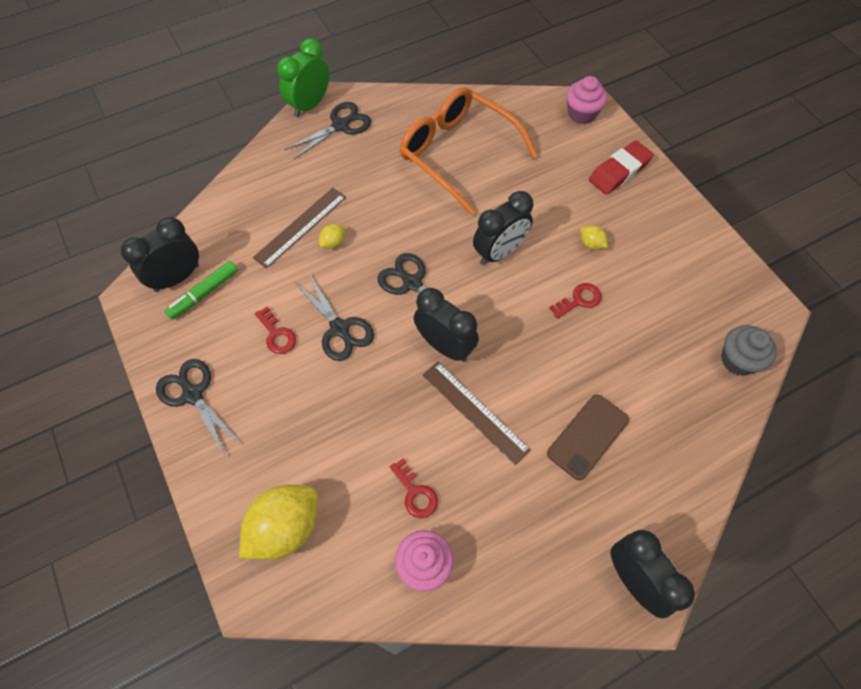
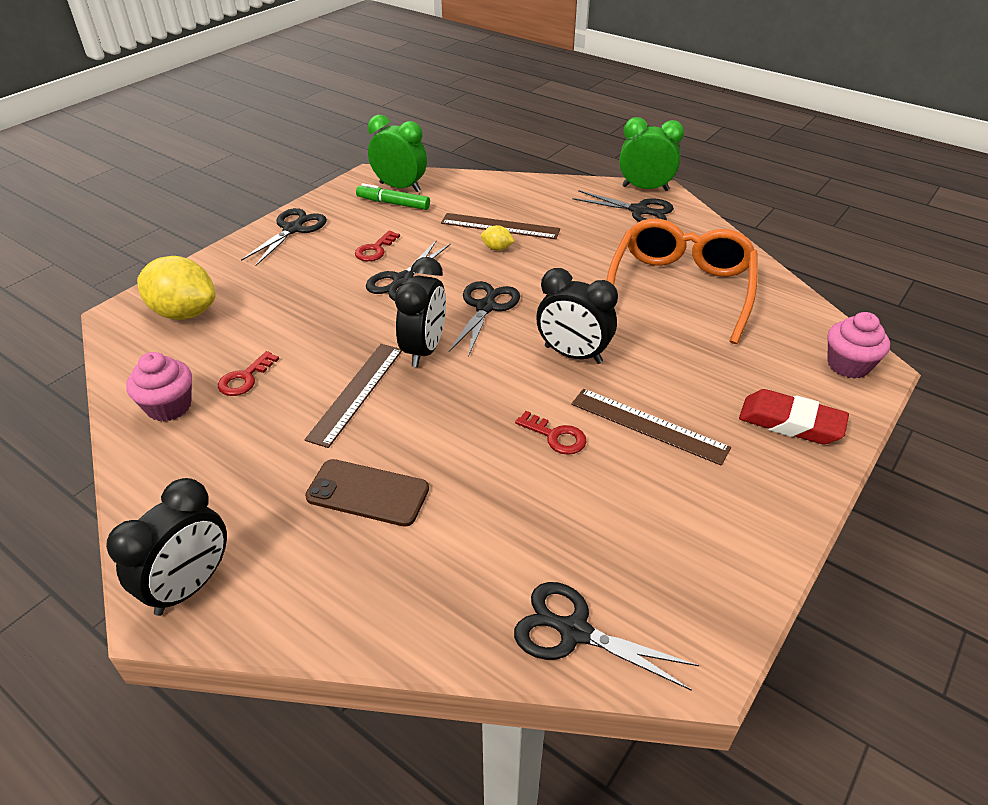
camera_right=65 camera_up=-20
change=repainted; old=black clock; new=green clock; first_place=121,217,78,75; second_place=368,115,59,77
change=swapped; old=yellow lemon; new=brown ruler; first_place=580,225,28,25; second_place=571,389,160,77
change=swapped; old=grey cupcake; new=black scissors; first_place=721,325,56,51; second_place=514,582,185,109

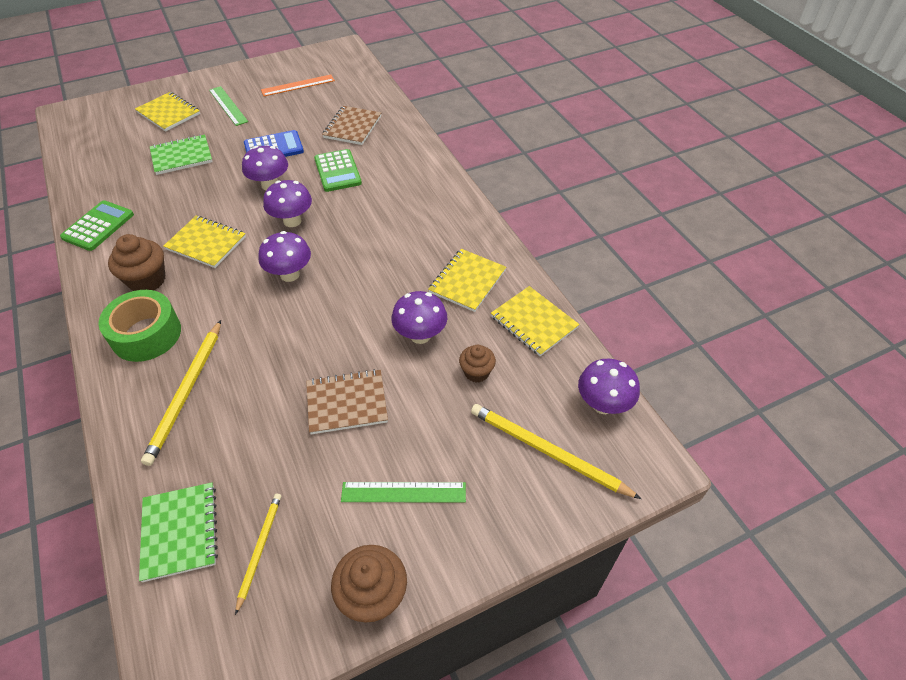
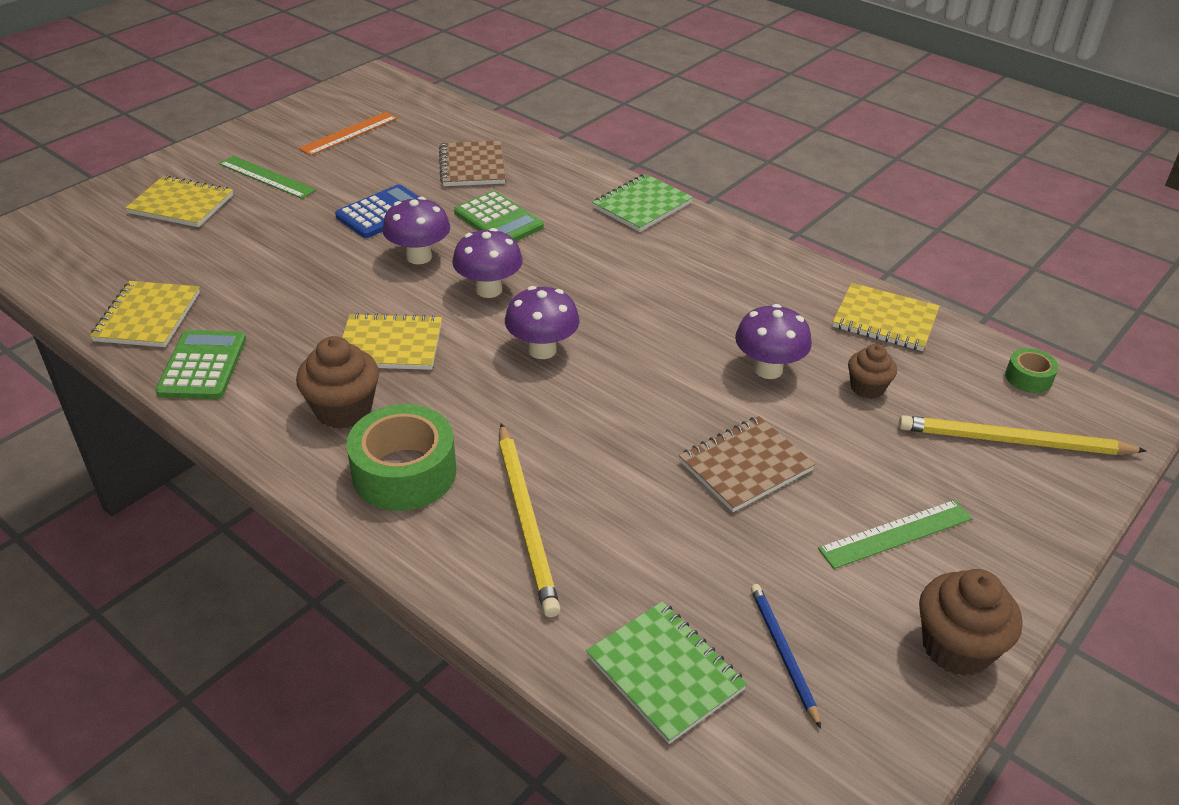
camera_right=-25 camera_up=-10
change=shifted; old=green notebook; first_place=150,134,63,41; second_place=592,174,101,58
change=shifted; old=yellow notebook; first_place=428,249,78,63; second_place=90,281,110,66
change=swapped; old=purple mushroom; new=green tape; first_place=578,359,62,55; second_place=1005,348,53,45
change=repainted; old=yellow pencil; new=blue pencil; first_place=235,494,46,121; second_place=751,584,70,144

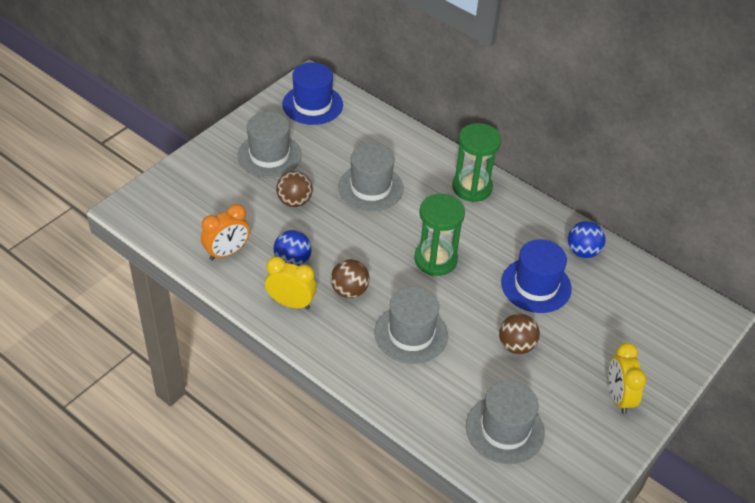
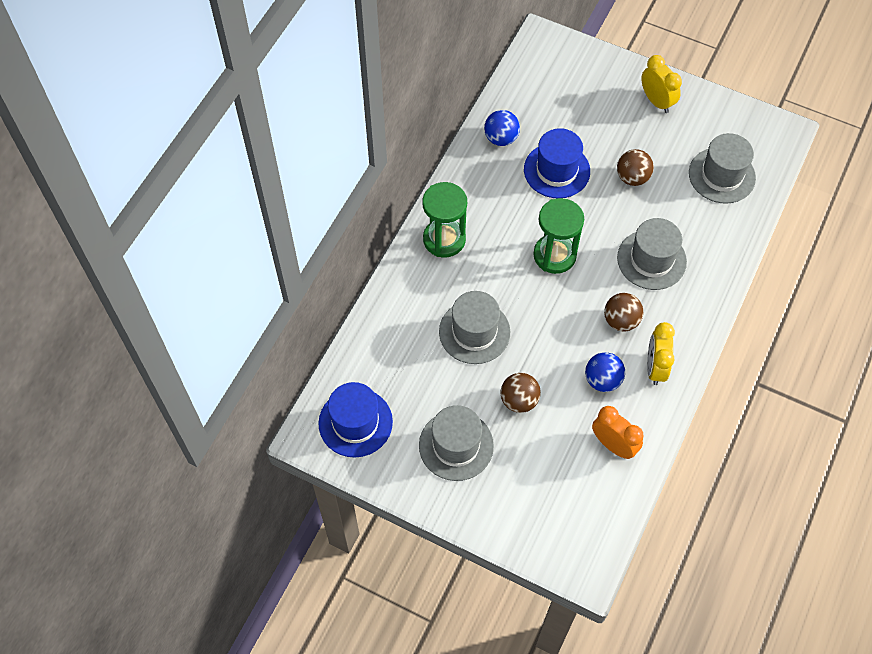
camera_right=-100 camera_up=15
change=rotated; old=yellow clock; first_place=609,343,38,71; second_place=641,55,41,58; degrees=-105

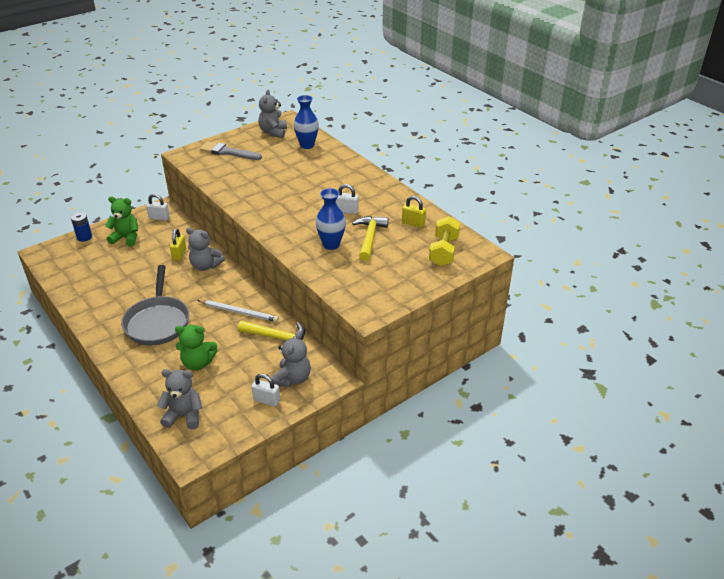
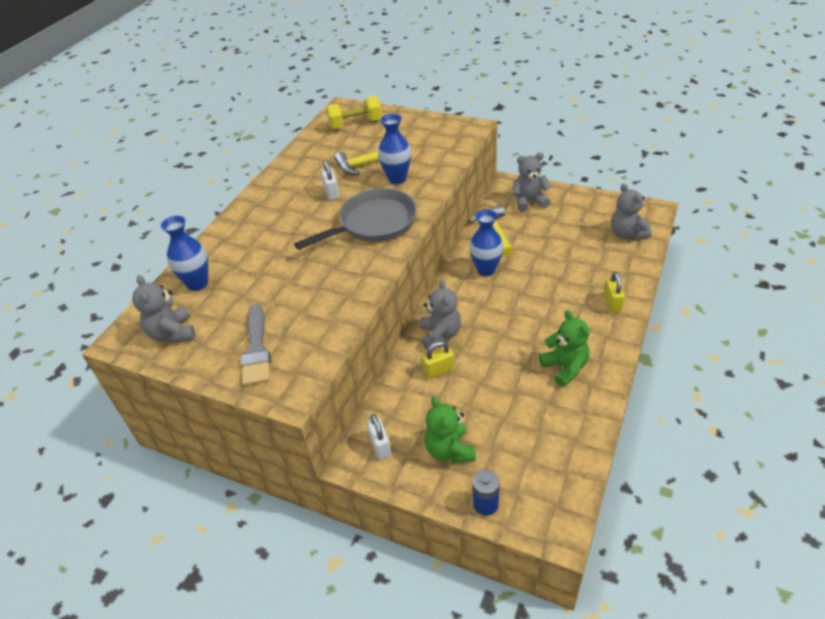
camera_right=-115 camera_up=5
change=rotated; old=grey teddy bear; first_place=259,90,28,48; second_place=132,275,63,68; degrees=90
change=shifted; old=yellow padlock; first_place=402,196,24,32; second_place=603,271,22,42
change=shifted; old=grey pan; first_place=121,265,68,80; second_place=294,188,123,62
change=swapped; old=white pencil; new=blue vase; first_place=197,300,82,22; second_place=469,210,34,66
change=shifted; old=green teddy bear; first_place=175,325,43,46; second_place=539,310,51,77
change=gone; old=white padlock; first_place=251,373,29,34

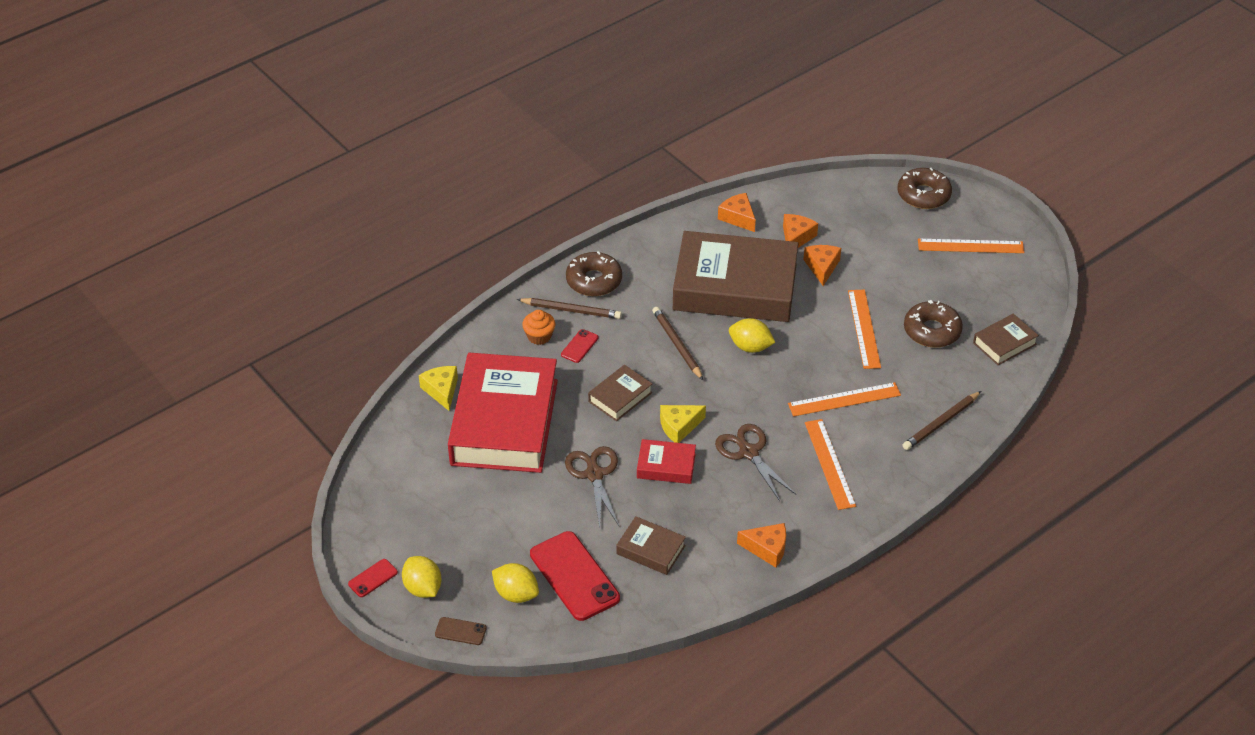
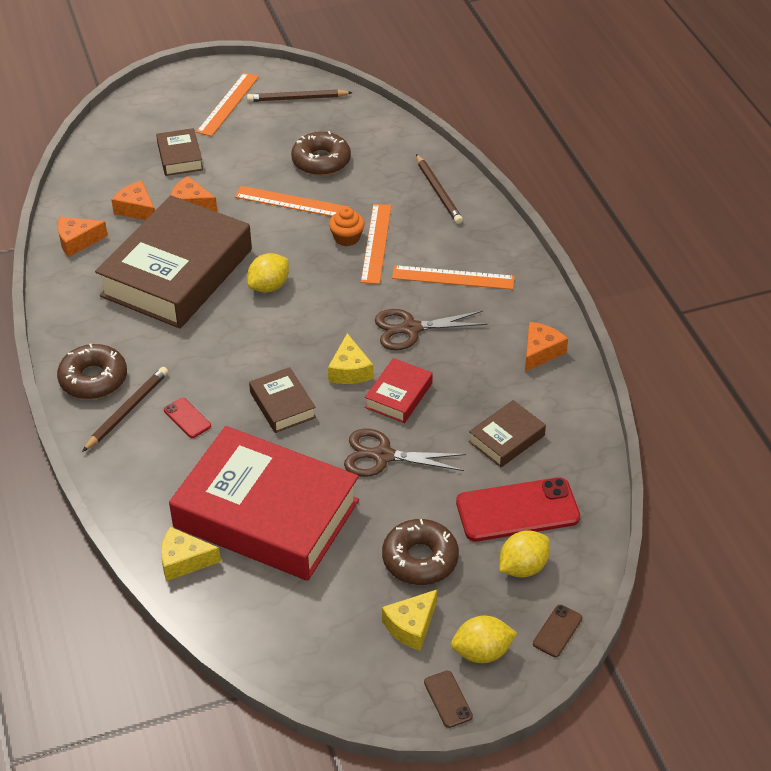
camera_right=-70 camera_up=0
change=shifted; old=brown donut; first_place=898,168,54,41; second_place=382,519,77,66
change=shifted; old=brown pencil; first_place=652,307,51,73; second_place=247,90,106,12
change=shifted; old=orange cupcake; first_place=522,310,33,35; second_place=329,207,36,39
change=shifted; old=brown book; first_place=973,314,66,51; second_place=156,128,47,48
change=repainted; old=red phone; new=brown phone; first_place=348,559,50,38; second_place=424,671,49,57
change=new; new=yellow cheese; second_place=382,590,55,61

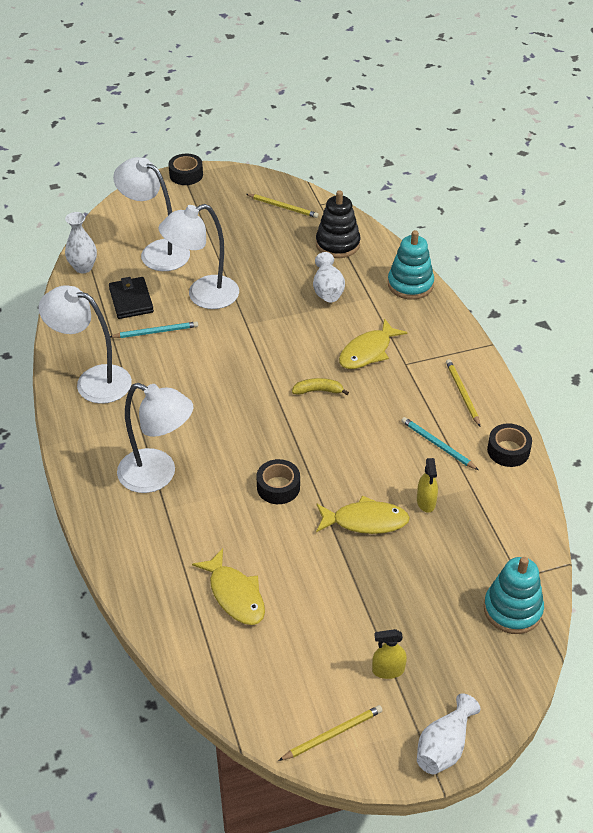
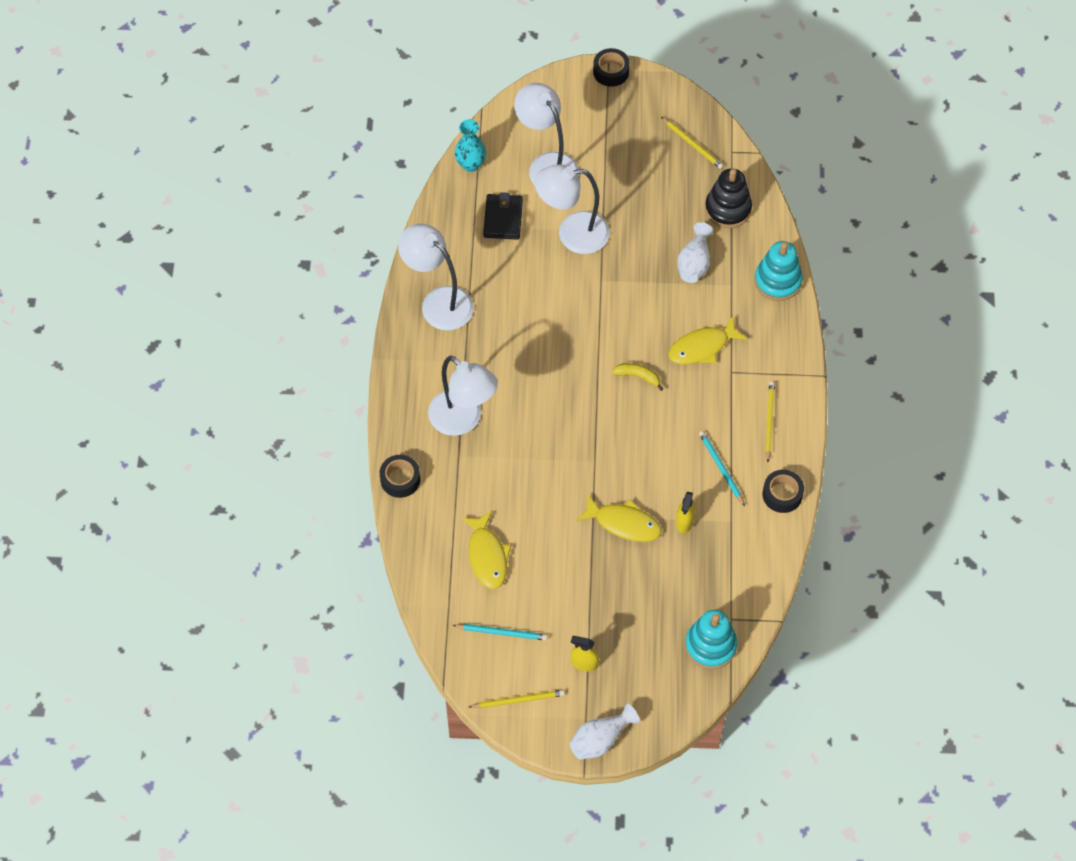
camera_right=20 camera_up=15
change=repainted; old=white vase; new=turquoise vase; first_place=65,212,32,61; second_place=455,119,31,53
change=shifted; old=turquoise pencil; first_place=110,321,88,17; second_place=452,624,96,17
change=shifted; old=black tape; first_place=257,459,43,45; second_place=380,455,40,43

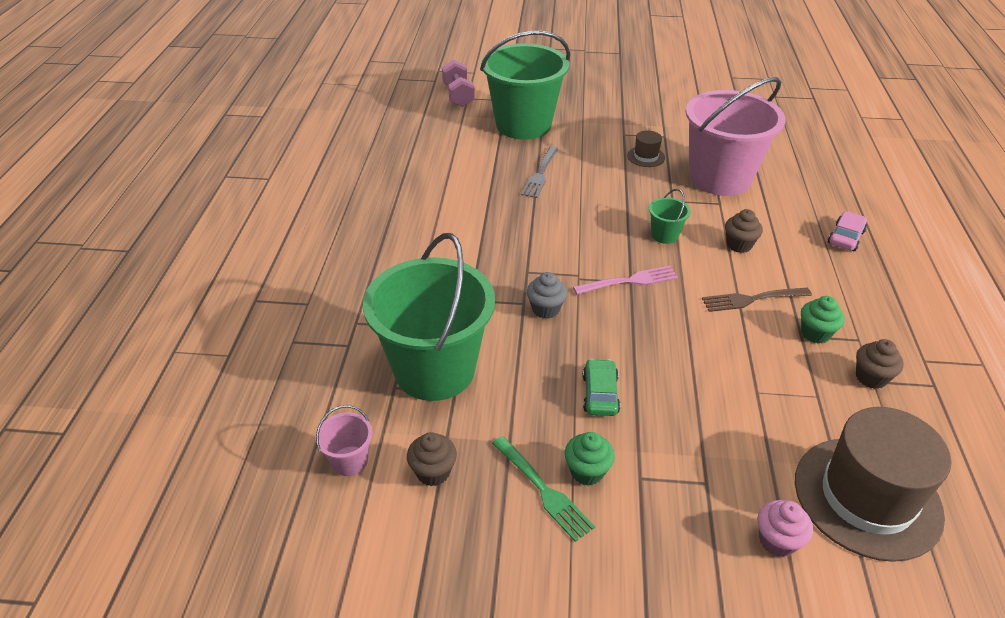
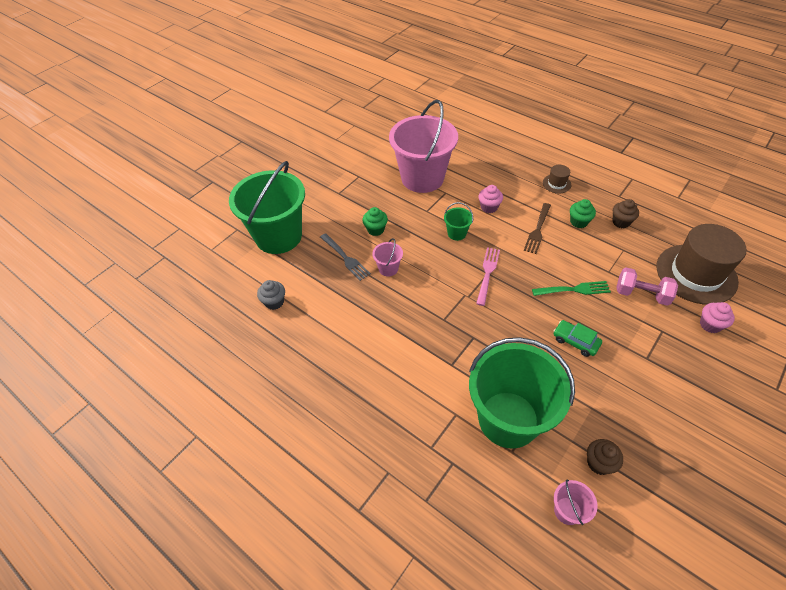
camera_right=-55 camera_up=10
change=shifted; old=pink dumbbell; first_place=442,60,33,47; second_place=616,268,62,38
change=shifted; old=brown hat; first_place=627,130,38,37; second_place=543,165,28,28
change=repainted; old=brown cupcake; new=pink cupcake; first_place=725,209,38,44; second_place=478,185,25,28
change=gone; old=pink car; first_place=828,211,39,40
change=shifted; old=grey cupcake; first_place=527,272,40,47; second_place=257,280,28,30
change=shifted; old=green cupcake; first_place=564,432,51,54; second_place=362,207,26,29
change=shifted; old=green fork; first_place=492,436,103,106; second_place=532,281,79,15
change=new; new=pink bucket; second_place=372,238,31,38

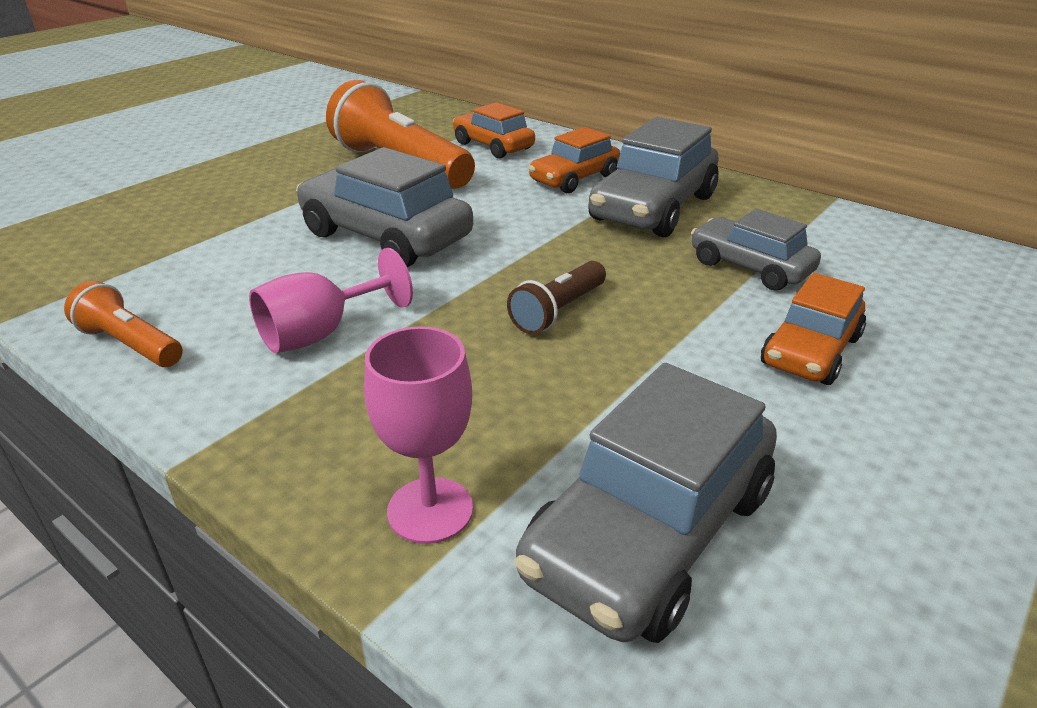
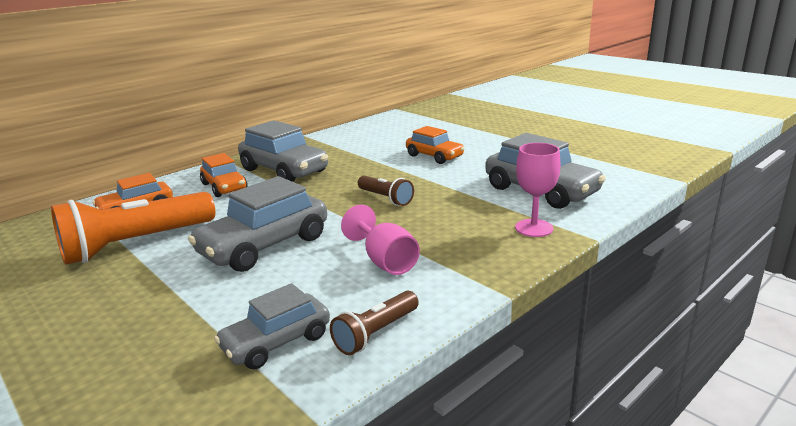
camera_right=-80 camera_up=-10
change=shifted; old=grey car; first_place=691,209,130,82; second_place=214,283,116,86
change=repainted; old=orange flashlight; new=brown flashlight; first_place=64,281,119,86; second_place=330,291,89,64

